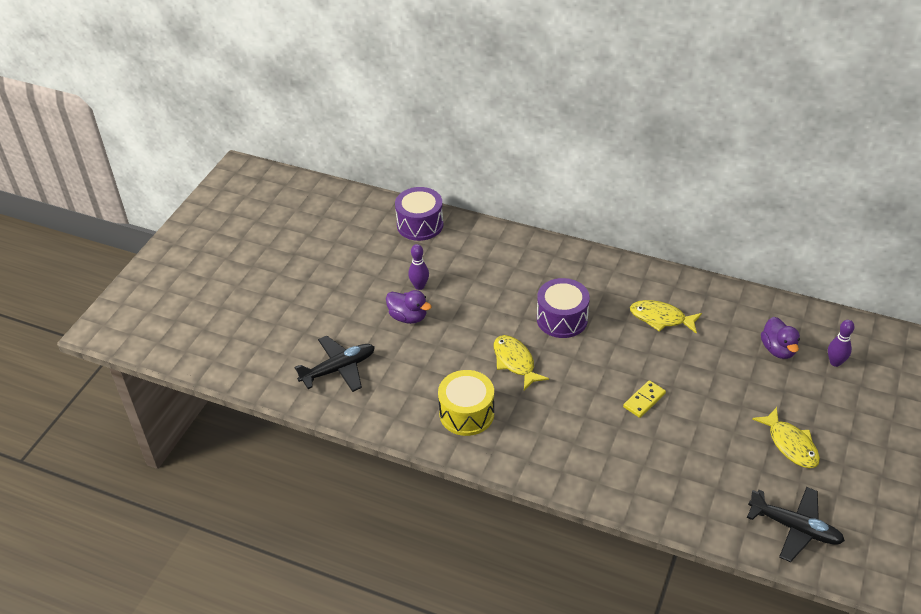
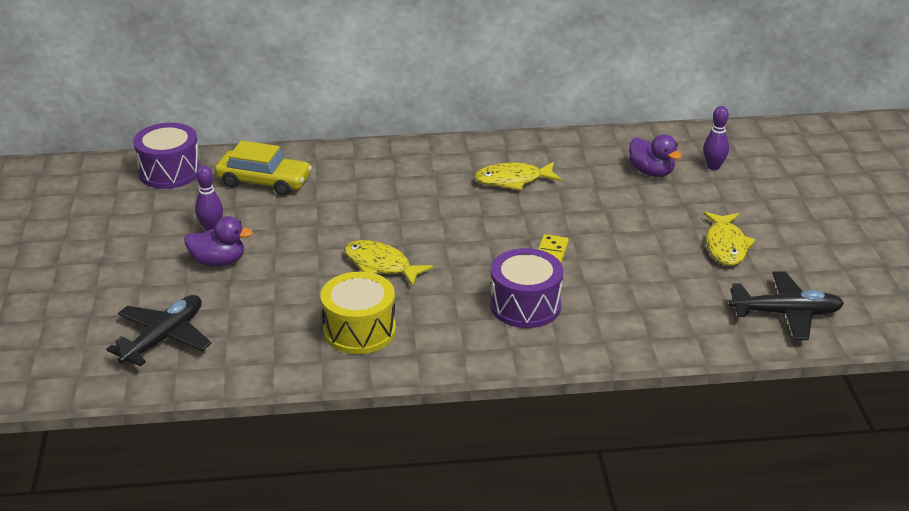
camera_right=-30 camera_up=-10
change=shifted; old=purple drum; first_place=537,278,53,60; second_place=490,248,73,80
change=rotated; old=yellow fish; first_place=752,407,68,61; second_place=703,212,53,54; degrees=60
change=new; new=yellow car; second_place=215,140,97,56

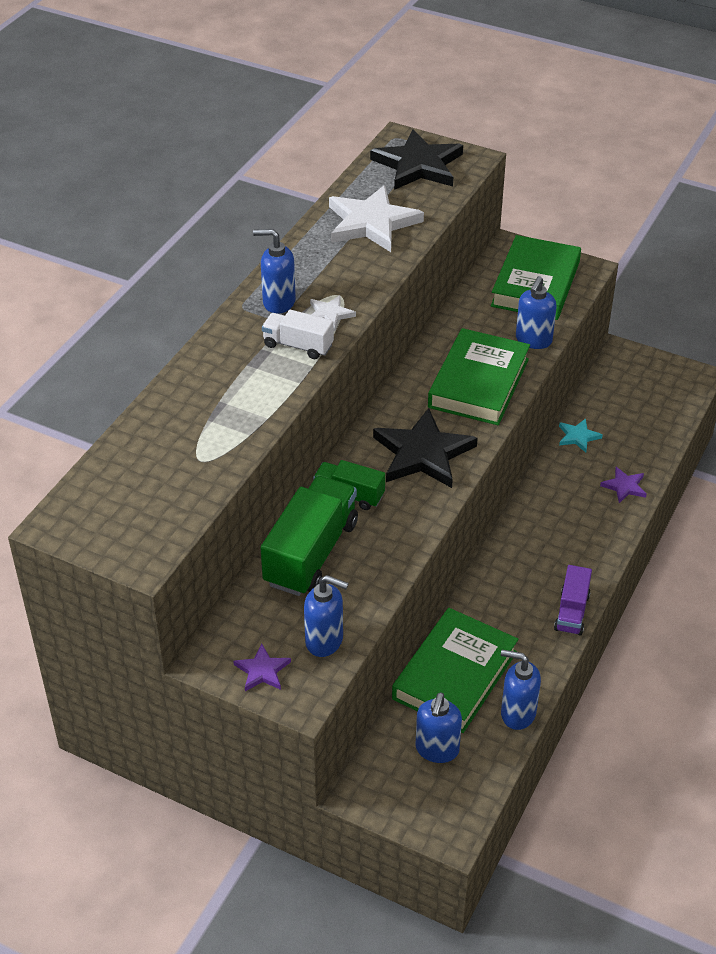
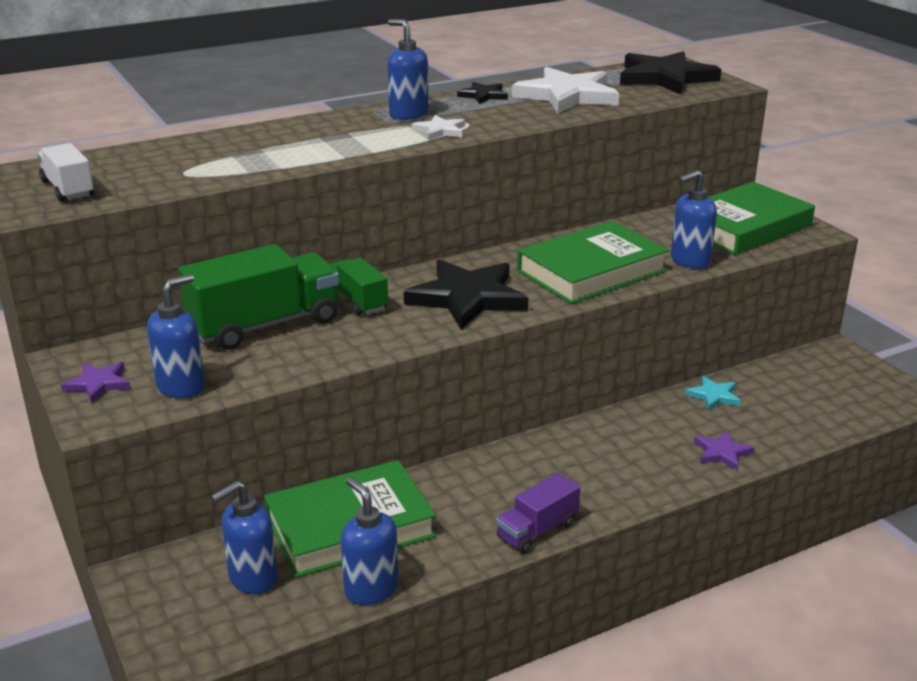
camera_right=35 camera_up=-15
change=shifted; old=white truck; first_place=262,310,72,49; second_place=37,143,57,59
change=rotated; old=blue soap dispenser; first_place=304,575,45,82; second_place=147,274,58,124; degrees=-105
change=new; new=black star; second_place=457,82,51,22

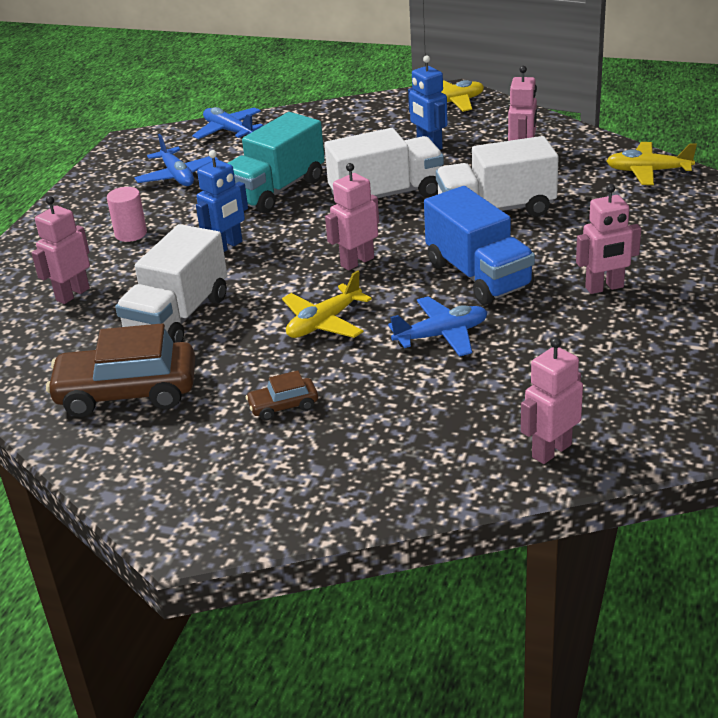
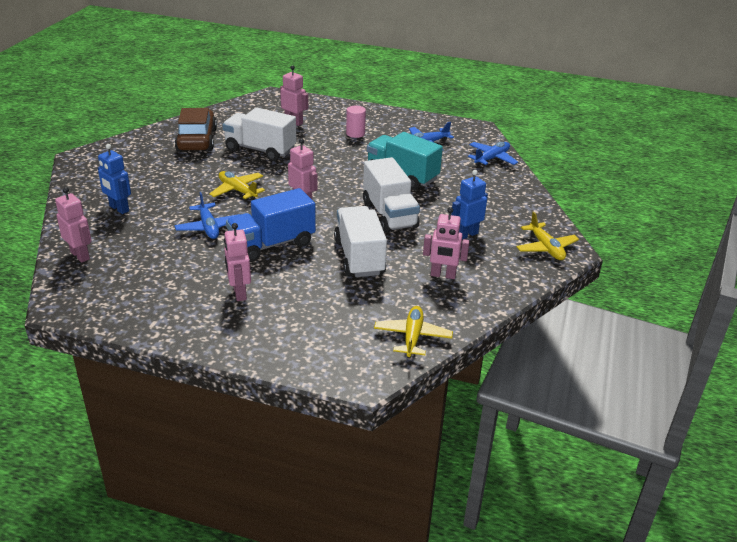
camera_right=85 camera_up=0
change=shifted; old=blue robot; first_place=196,150,52,102; second_place=98,144,33,70
change=gone; old=brown car; first_place=246,371,72,50

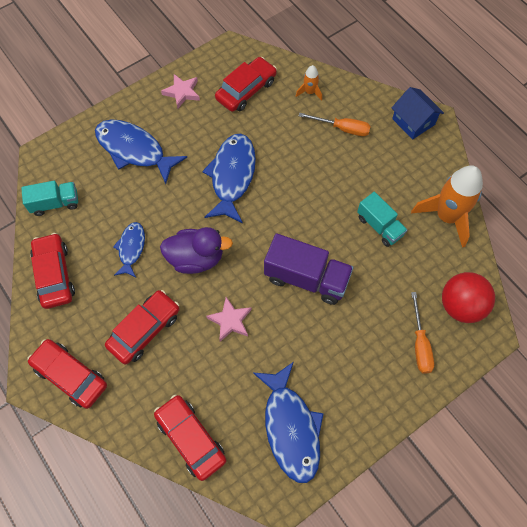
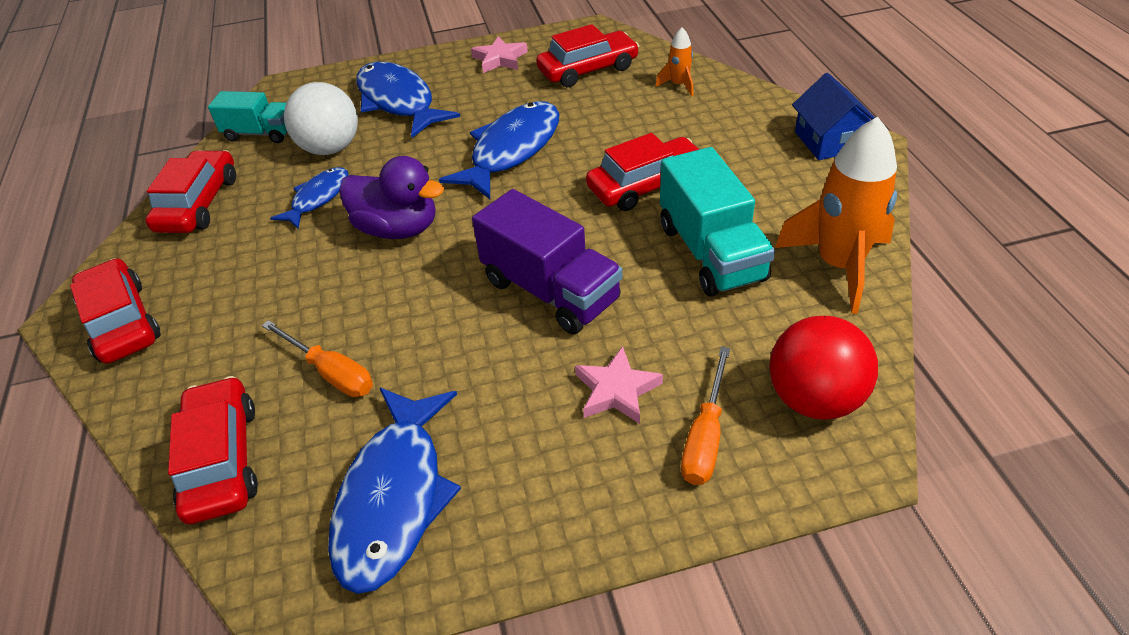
camera_right=25 camera_up=-20
change=shifted; old=orange screwdriver; first_place=299,113,72,23; second_place=262,320,111,77
change=scaled; old=turquoise truck; first_place=357,192,50,55; second_place=660,147,115,150; factor=1.58
change=shifted; old=red car; first_place=105,290,75,75; second_place=586,133,114,78
change=shifted; old=pink star; first_place=206,297,46,45; second_place=575,346,88,78
change=new; new=white ball; second_place=284,82,74,73

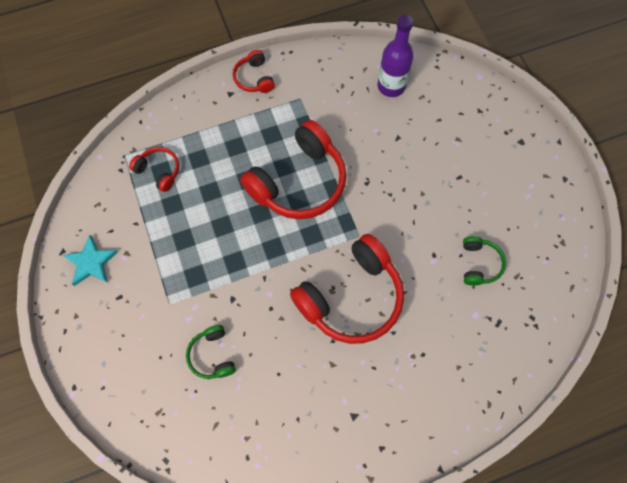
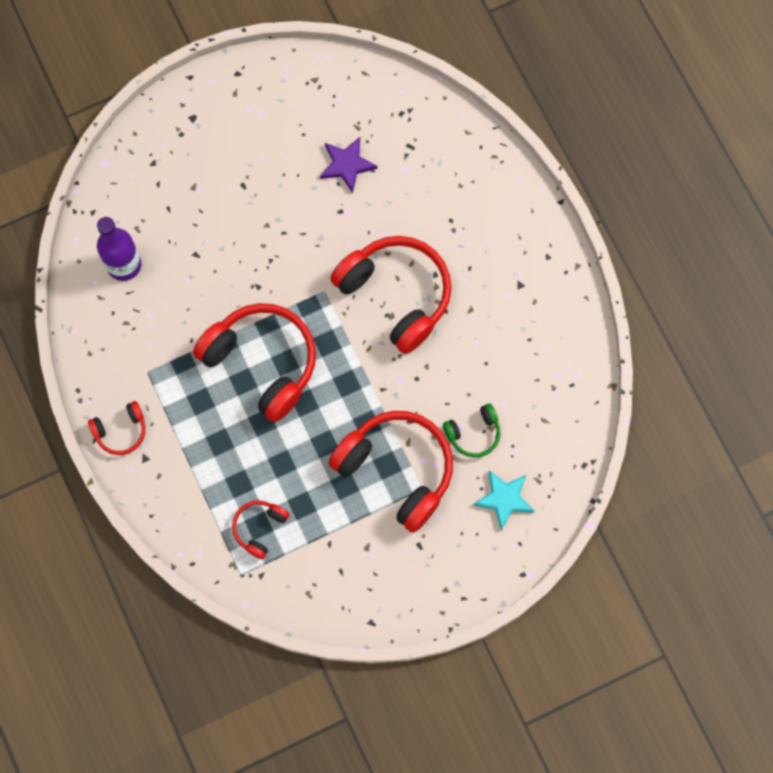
camera_right=-95 camera_up=5
change=shifted; old=turquoise star; first_place=63,235,55,51; second_place=473,470,62,60
change=swapped; old=green headphones; new=purple star; first_place=463,236,43,50; second_place=320,137,57,56
change=new; new=red headphones; second_place=328,411,125,122

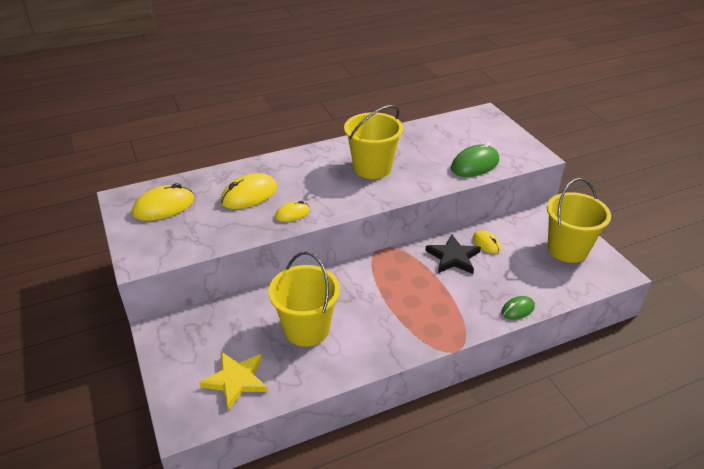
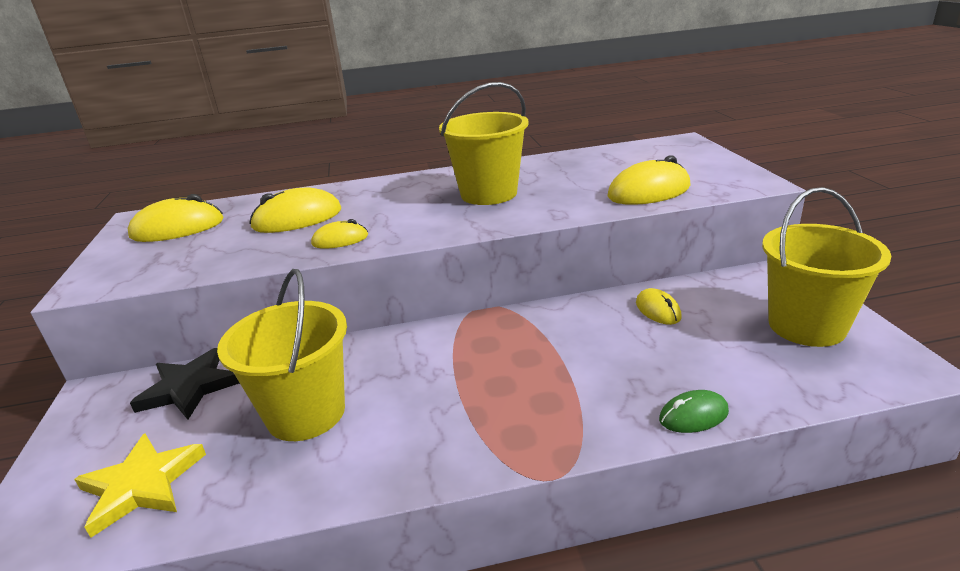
camera_right=15 camera_up=-10
change=repainted; old=green mouse; new=yellow mouse; first_place=451,142,48,35; second_place=608,155,83,50
change=shifted; old=black star; first_place=425,234,56,40; second_place=130,348,110,72

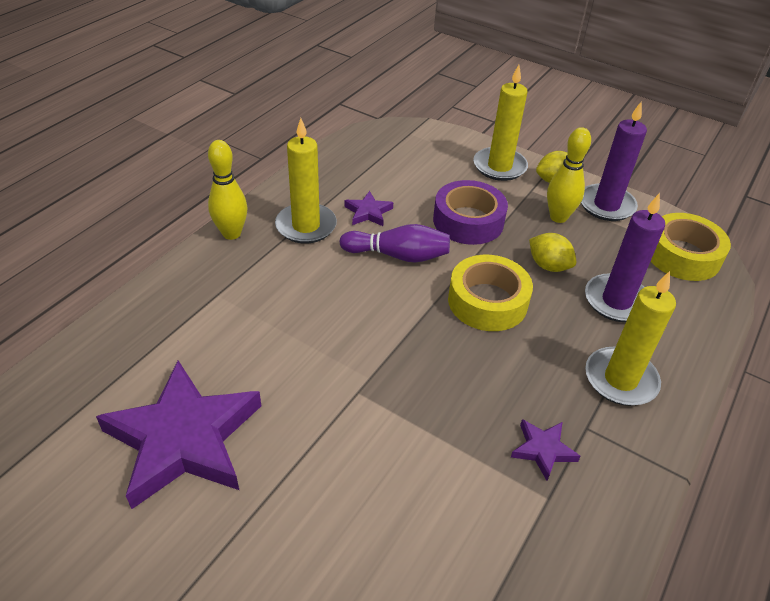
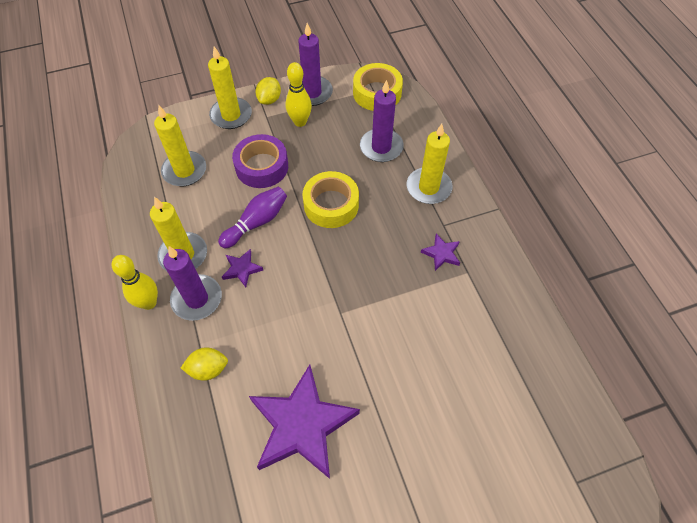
camera_right=-50 camera_up=15
change=shifted; old=purple star; first_place=344,191,49,35; second_place=222,249,41,38
change=shifted; old=yellow lemon; first_place=529,233,47,39; second_place=181,347,47,34
change=new; new=yellow candle; second_place=154,106,52,80
change=new; new=purple candle; second_place=163,246,59,75

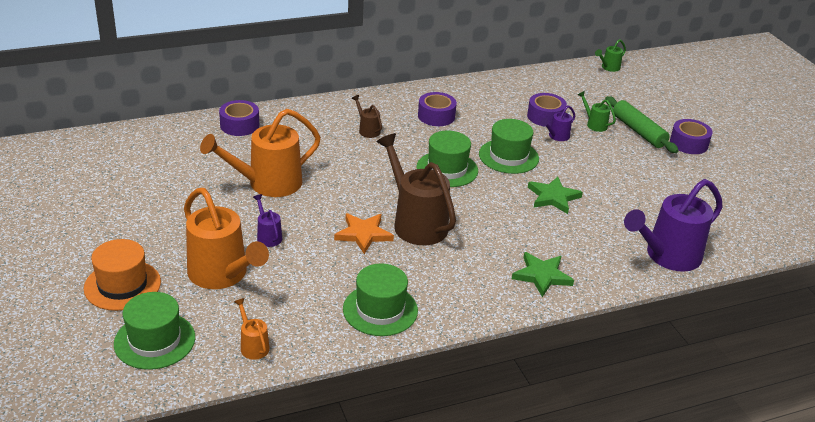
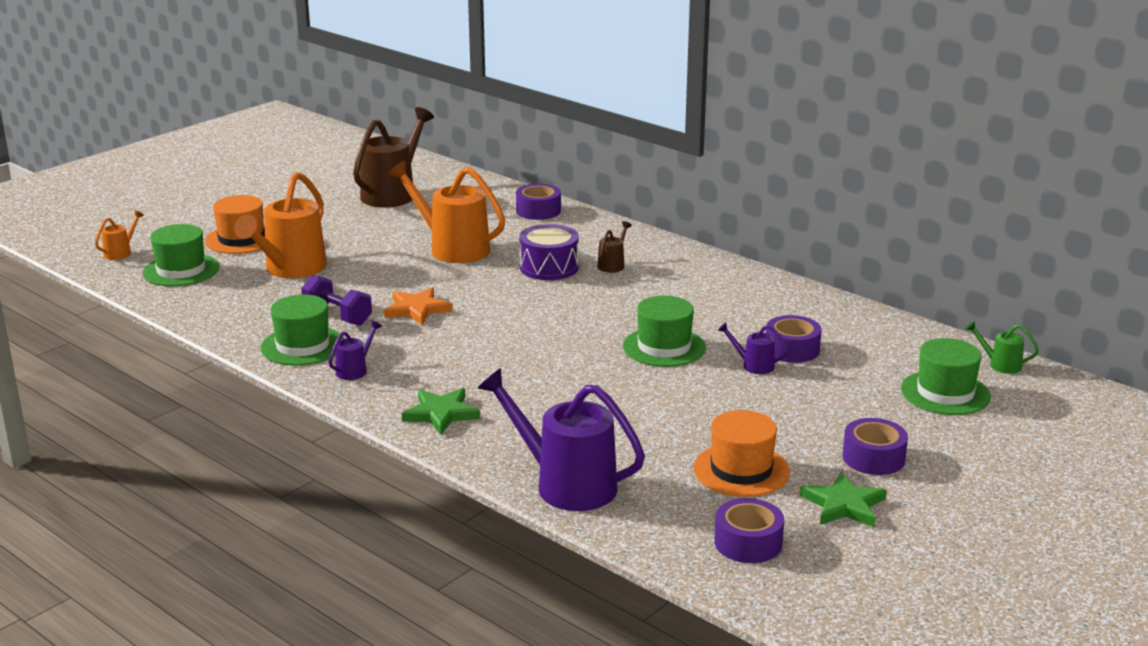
camera_right=65 camera_up=-10
change=gone; old=green watering can; first_place=578,91,38,41
change=shifted; old=purple tape; first_place=418,92,39,34; second_place=714,498,70,65
change=gone; old=green rolling pin; first_place=605,96,74,57
change=shifted; old=green hat; first_place=416,131,62,56; second_place=901,338,90,77
change=shifted; old=brown watering can; first_place=376,133,80,112; second_place=353,107,81,100
change=shifted; old=green star; first_place=528,177,55,37; second_place=800,472,87,55
change=shifted; old=purple watering can; first_place=253,194,29,53; second_place=329,321,53,59
change=shifted; old=orange watering can; first_place=234,298,36,62; second_place=95,210,49,50
change=new; new=purple drum; second_place=519,224,60,56
change=new; new=purple dumbbell; second_place=301,275,71,50
change=new; new=orange hat; second_place=693,410,97,87

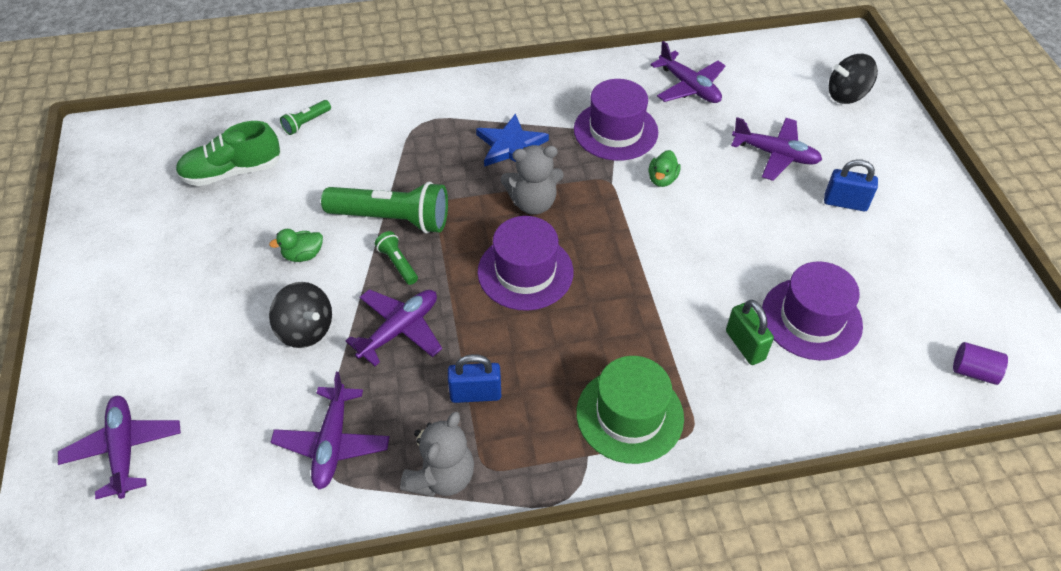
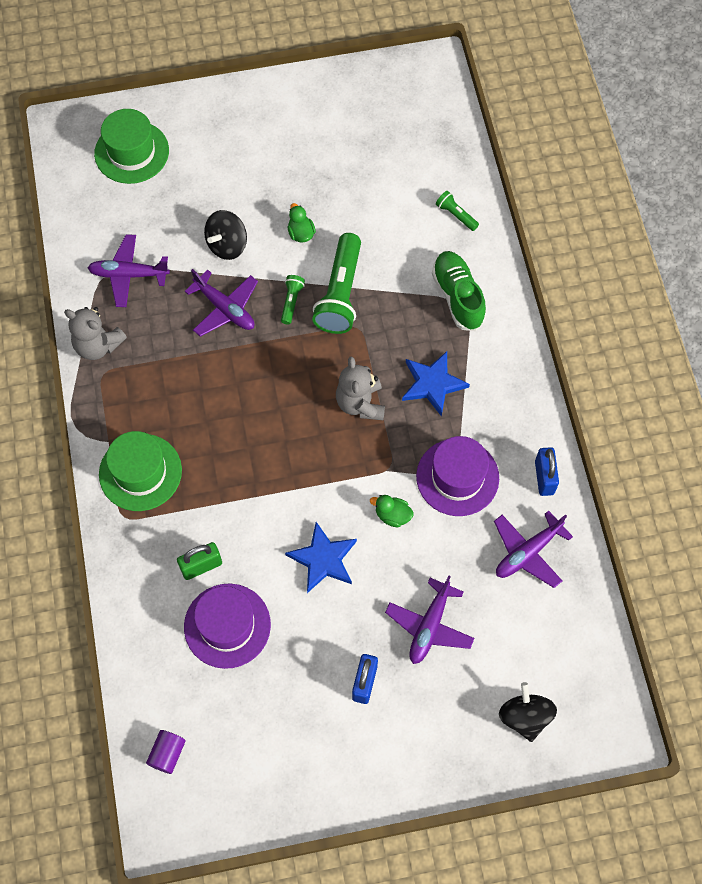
camera_right=90 camera_up=15
change=shifted; old=green shoe; first_place=176,121,105,65; second_place=432,251,54,80
change=gone; old=purple hat; first_place=477,216,96,95
change=rotated; old=green flashlight; first_place=375,231,43,54; second_place=281,275,24,49; degrees=-45
change=shifted; old=blue padlock; first_place=448,354,53,49; second_place=535,447,24,49
change=swapped; old=purple plane; new=green hat; first_place=58,396,123,103; second_place=94,109,75,75
change=new; new=blue star; second_place=285,522,72,71

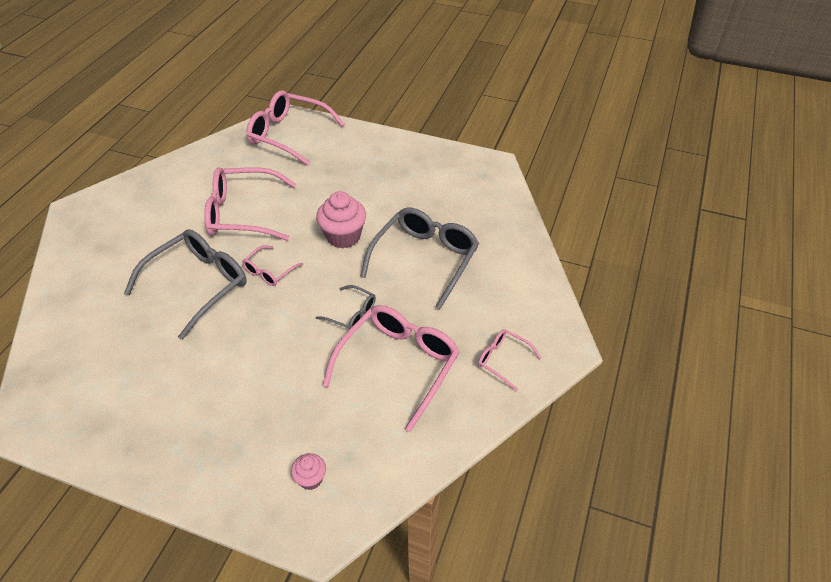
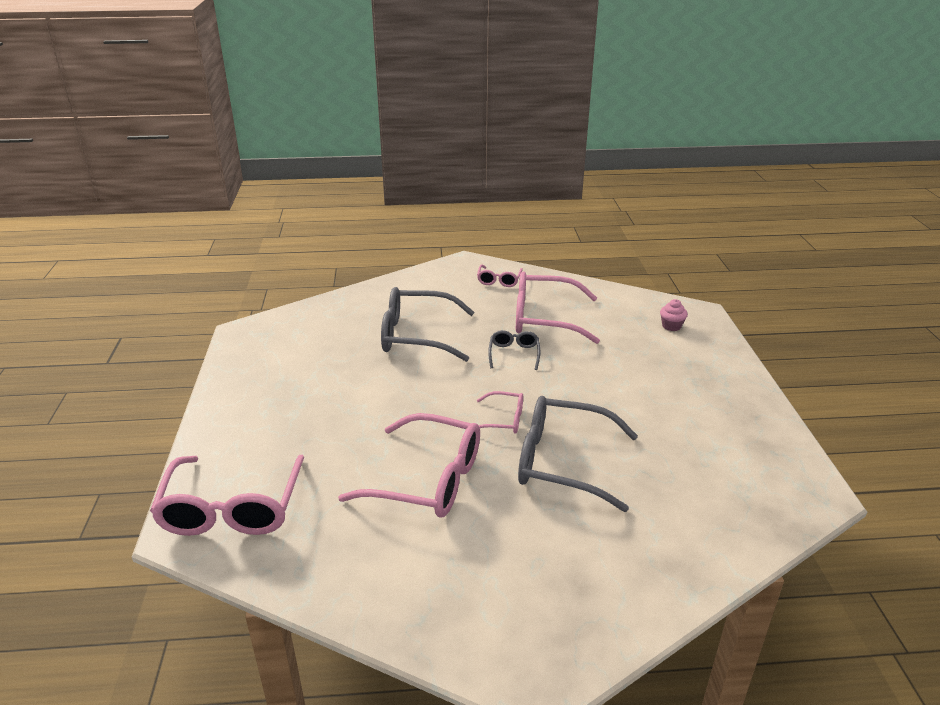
camera_right=-115 camera_up=-15
change=rotated; old=pink glasses; first_place=204,167,93,74; second_place=338,413,142,105; degrees=-45
change=gone; old=pink cupcake; first_place=316,191,50,57

